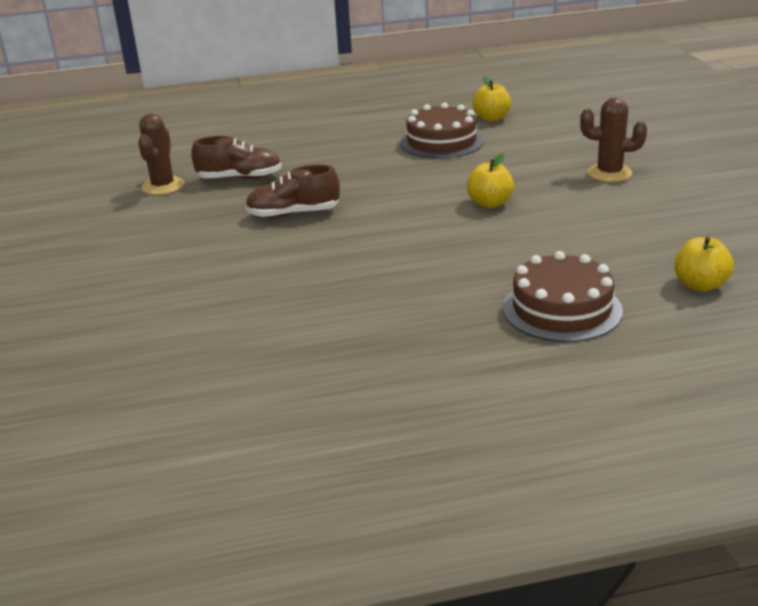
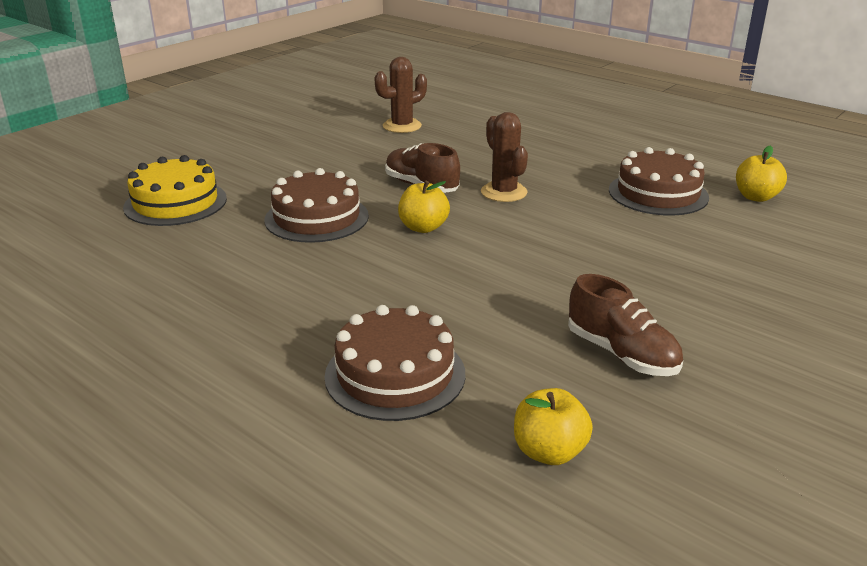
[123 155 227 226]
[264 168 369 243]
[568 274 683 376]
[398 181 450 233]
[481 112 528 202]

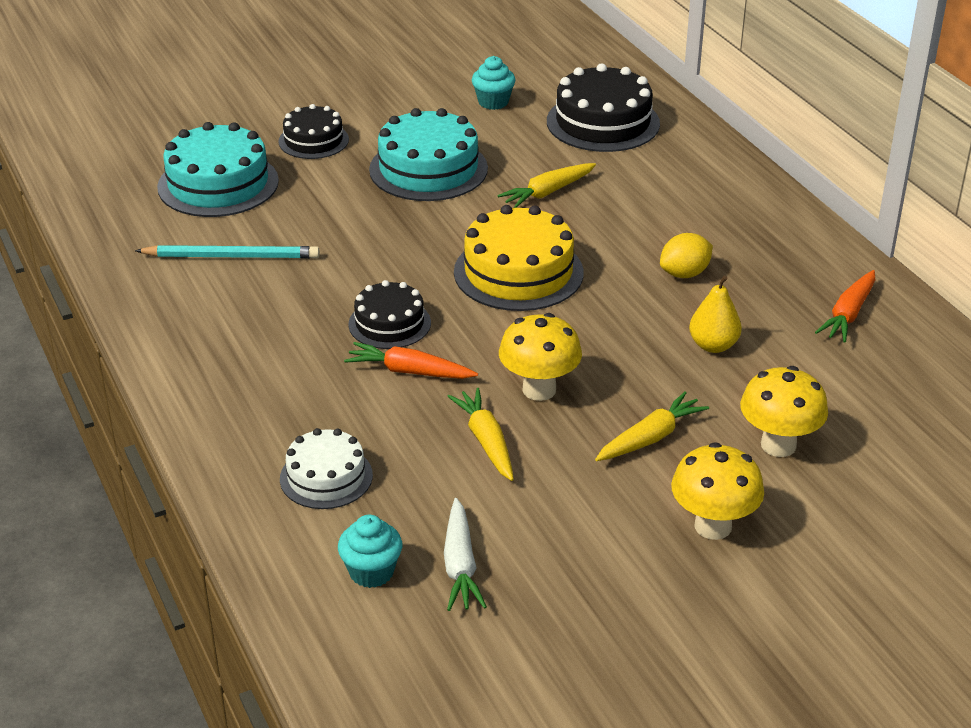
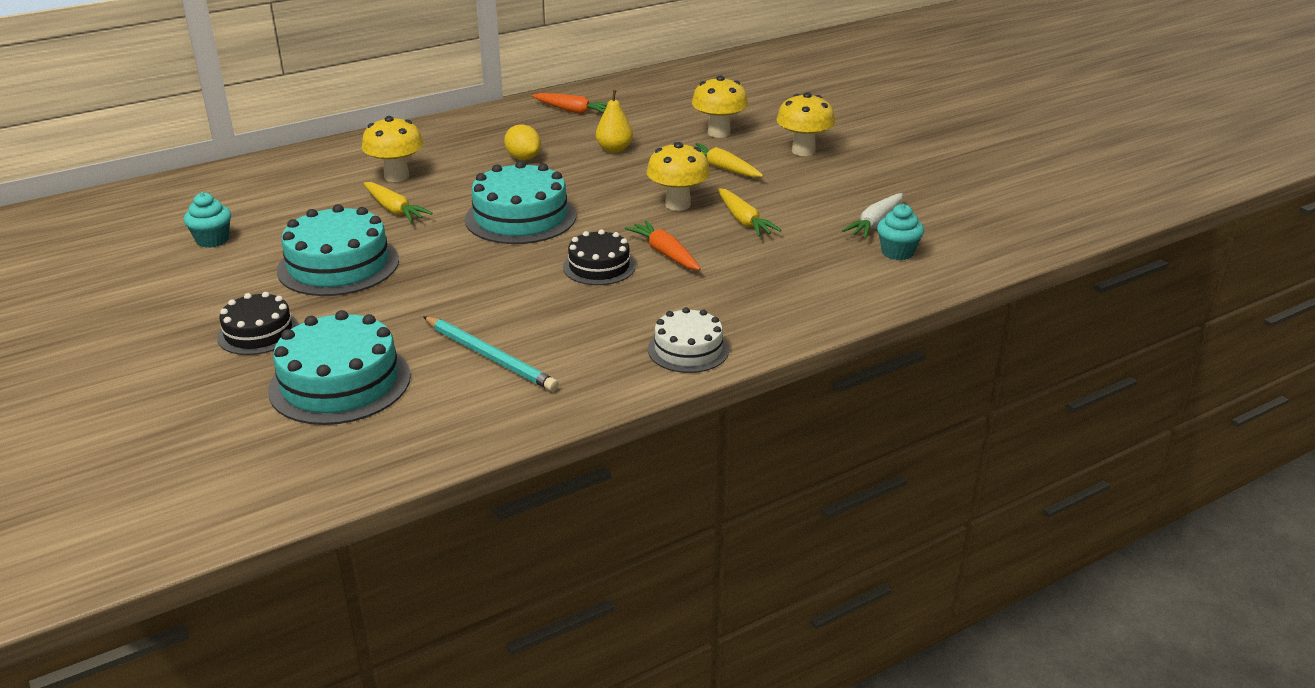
[547 63 660 152] (first image)
[362 116 423 182]
[648 307 729 373]
[465 161 577 244]
[423 316 559 391]
[624 220 701 270]
[842 193 903 239]
[718 188 782 237]

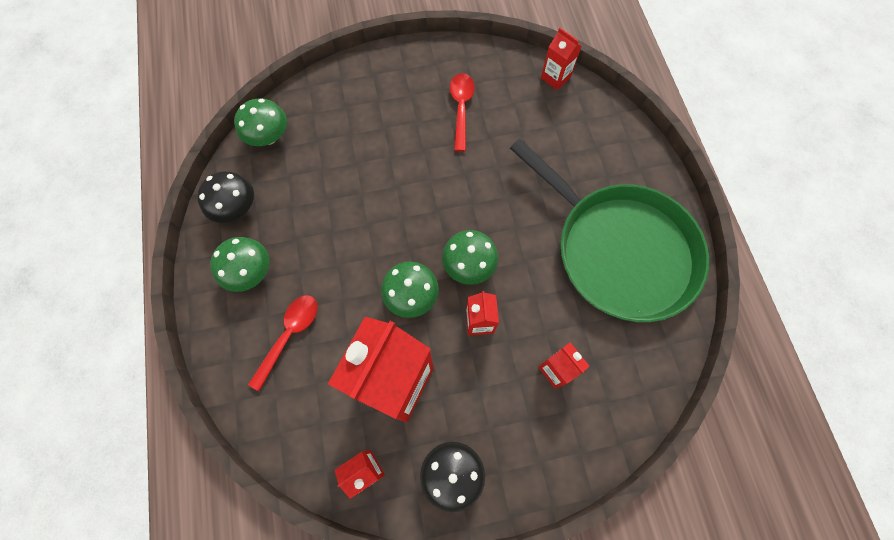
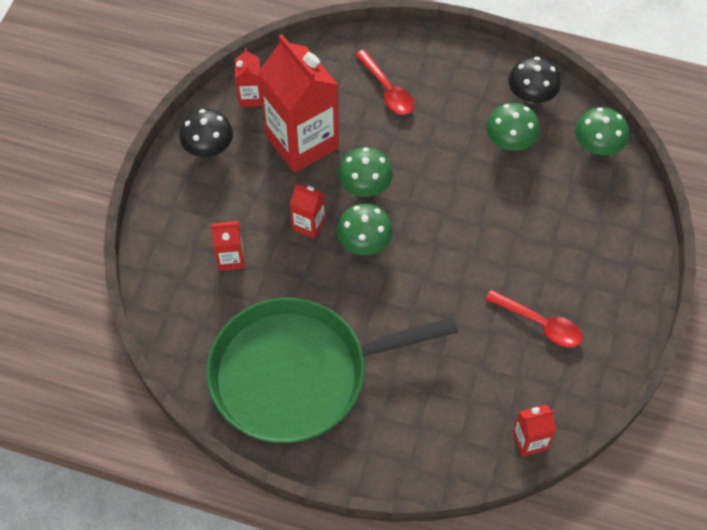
[486 103 540 151]

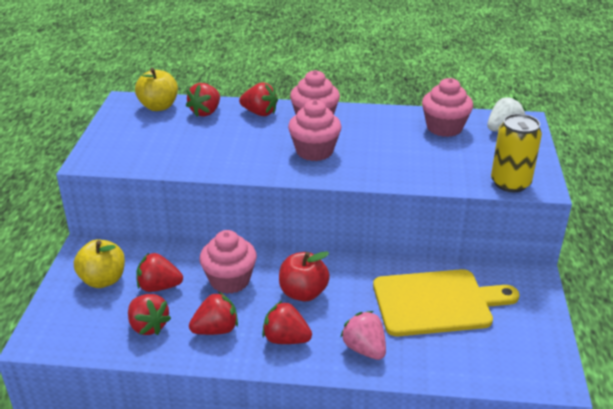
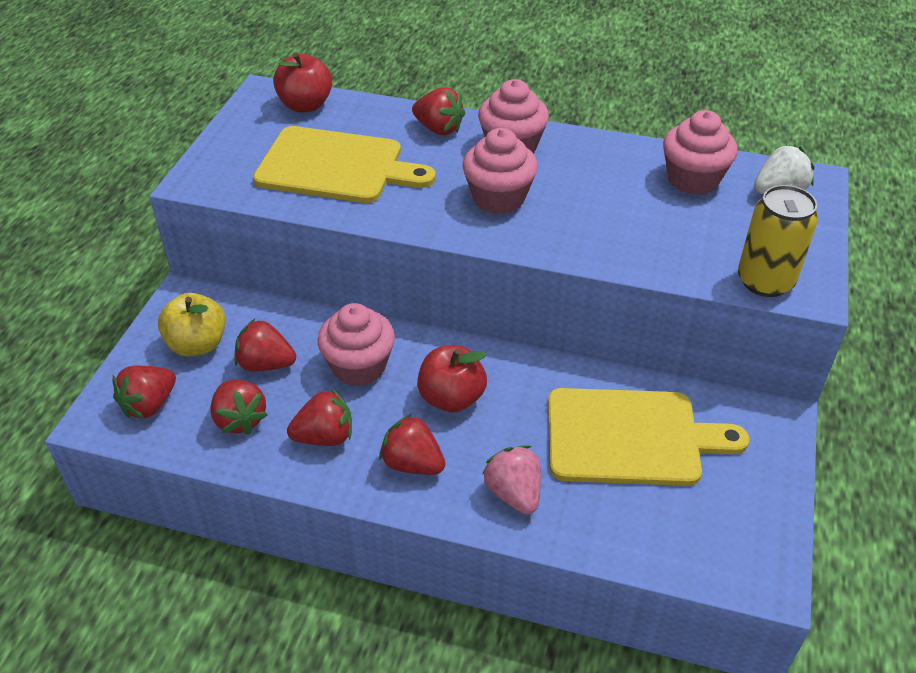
[253 126 436 203]
[113 366 176 419]
[273 52 332 112]

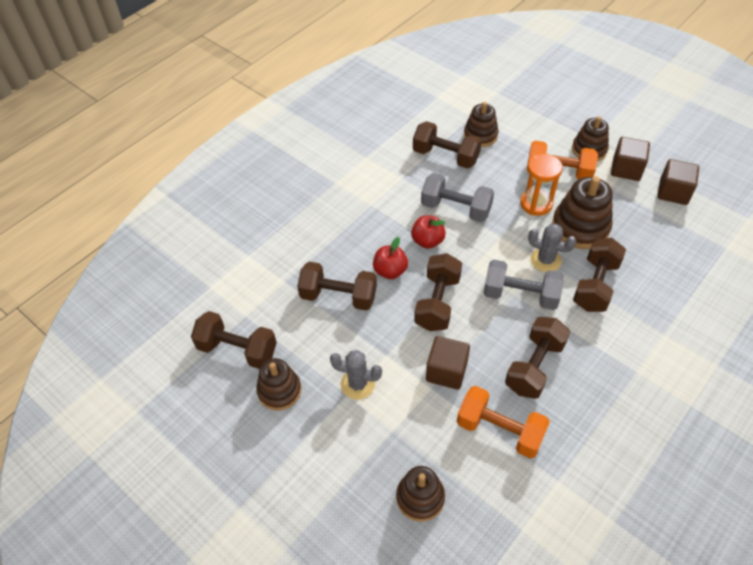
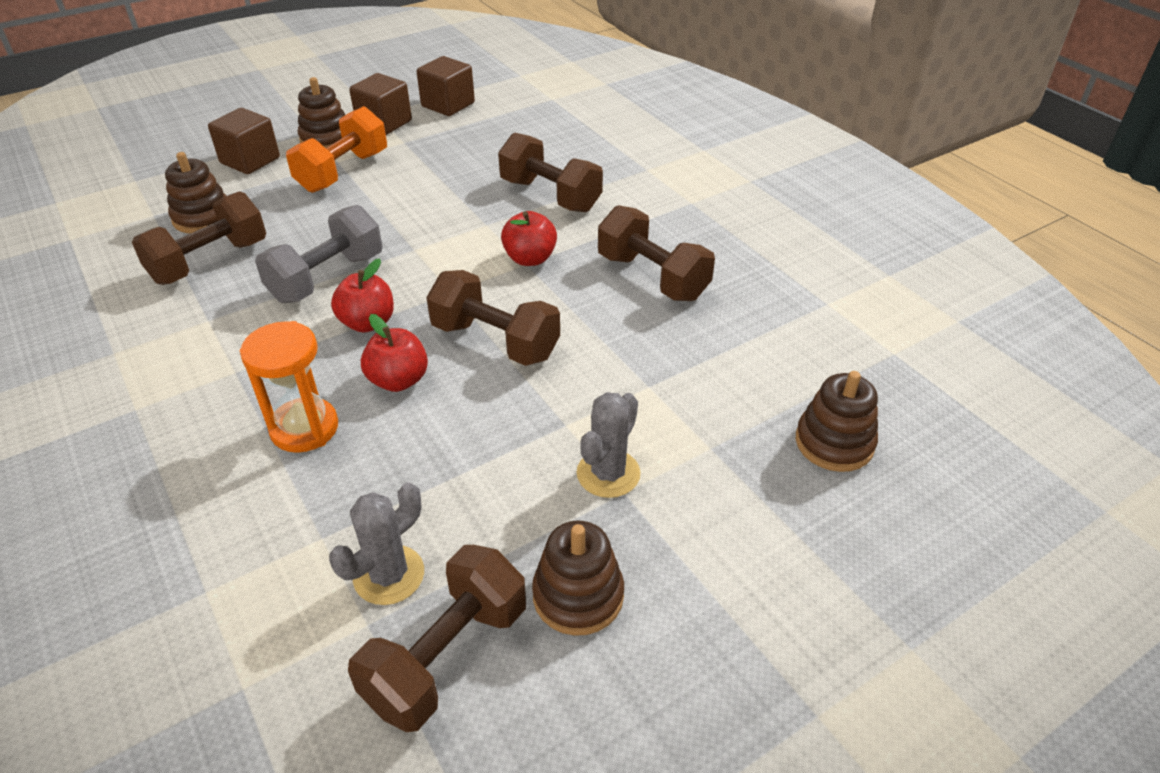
[297 262 377 311] (first image)
[457 386 550 459] (first image)
[552 176 613 249] (first image)
[208 108 280 174]
[240 321 338 453]
[329 483 424 605]
[501 211 557 266]

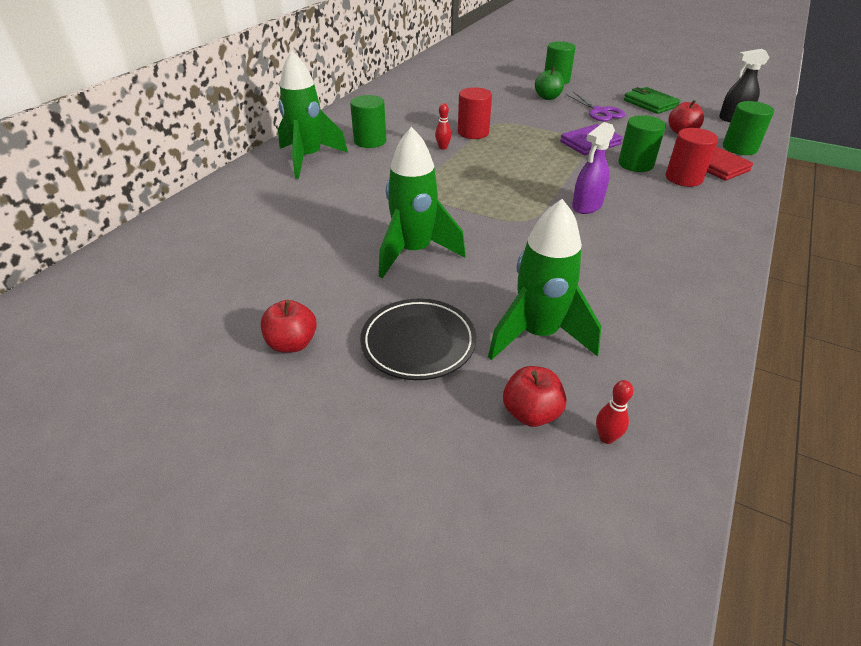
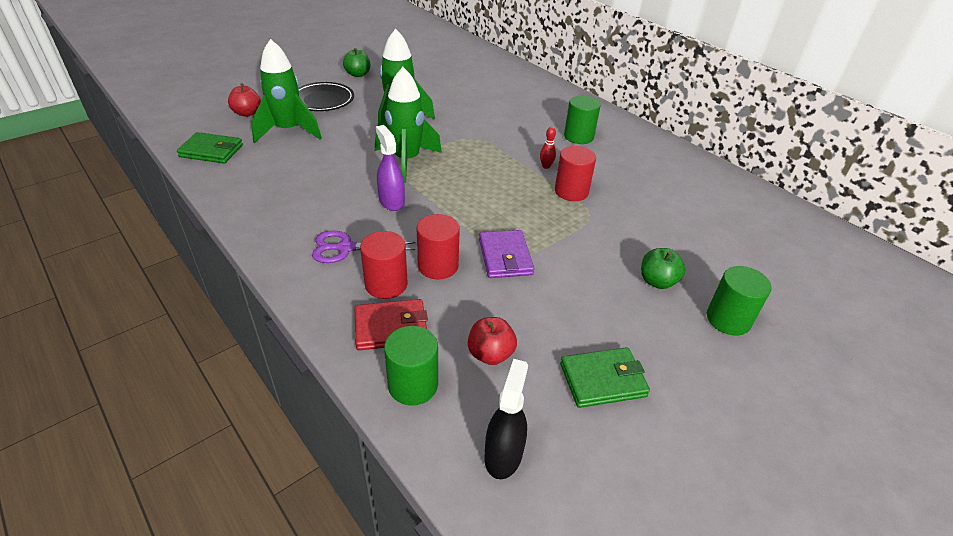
[596 380 633 444] (first image)
[177 132 243 163]
[375 67 442 183]
[312 231 416 263]
[343 48 370 77]
[417 214 460 279]

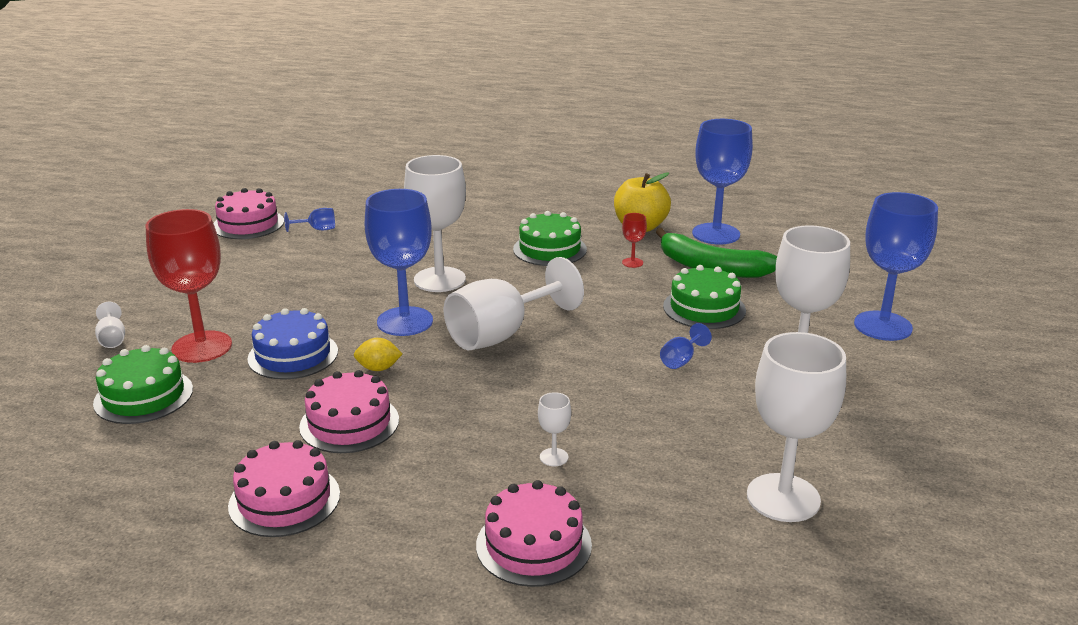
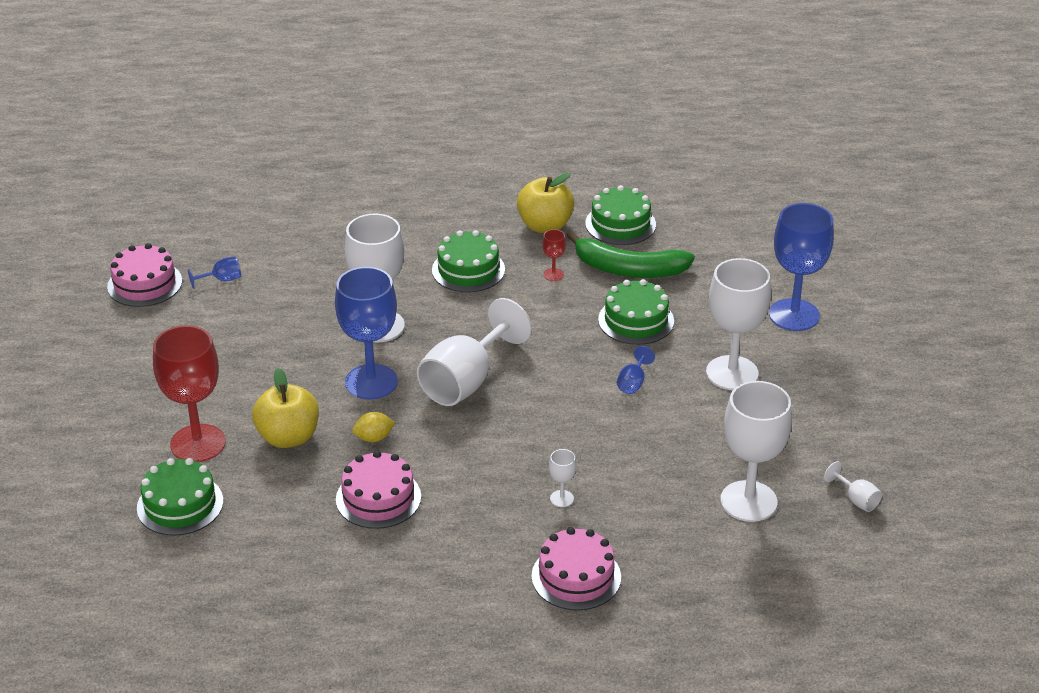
[228 440 340 537] (first image)
[824 461 882 512]
[252 368 319 448]
[585 185 656 245]

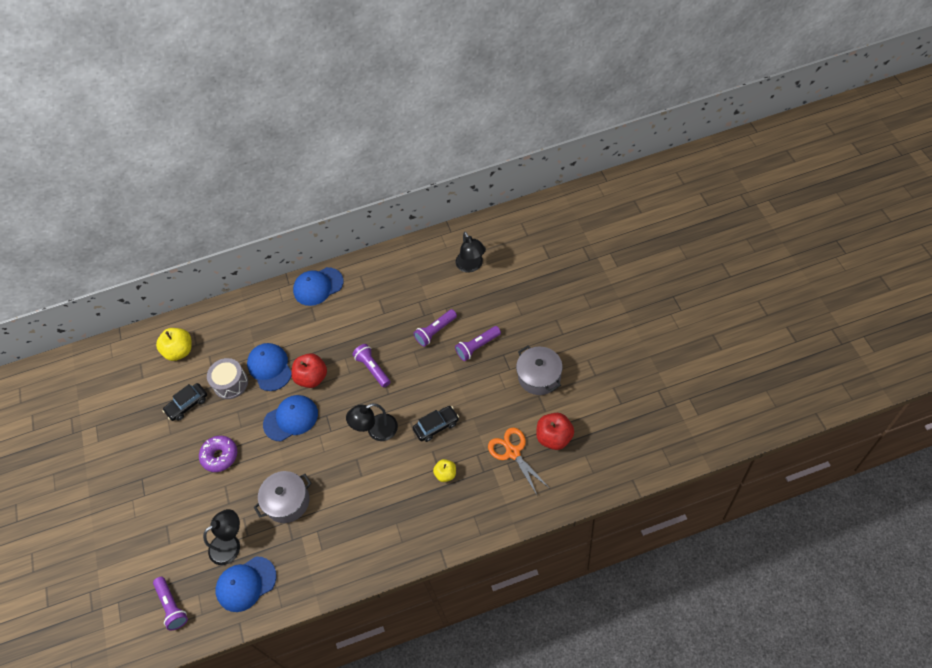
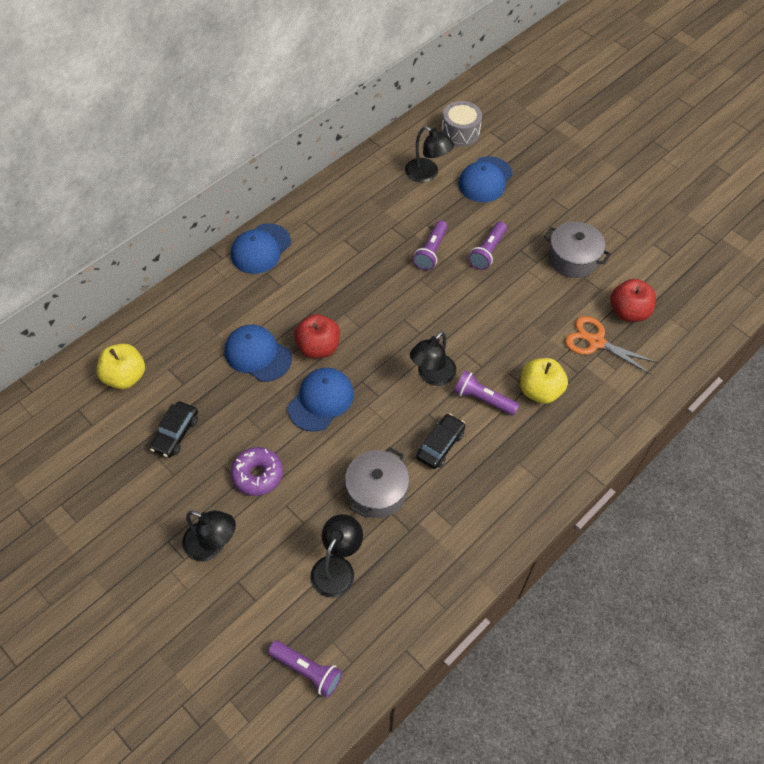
[182 510 236 561]
[441 101 482 146]
[458 156 513 202]
[454 370 519 415]
[416 413 465 469]
[520 358 568 404]

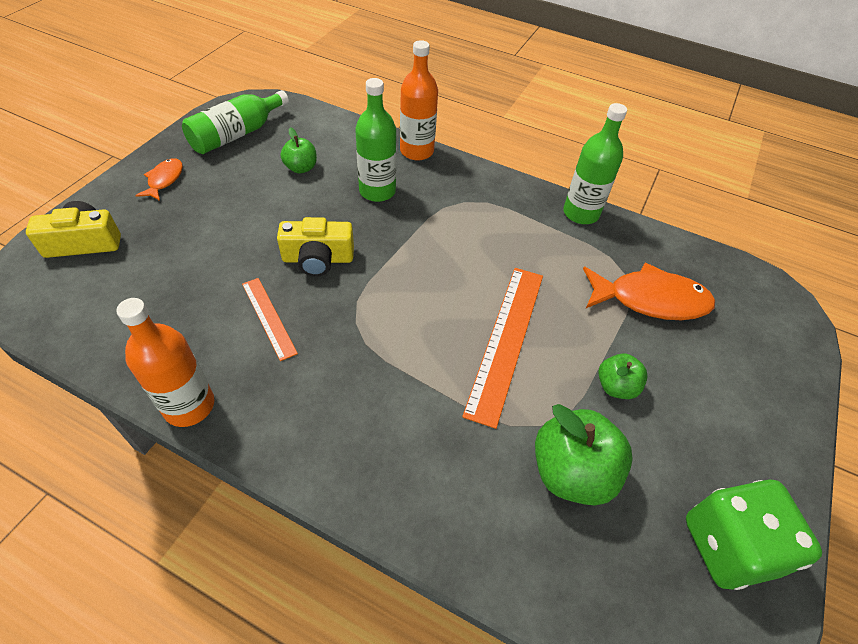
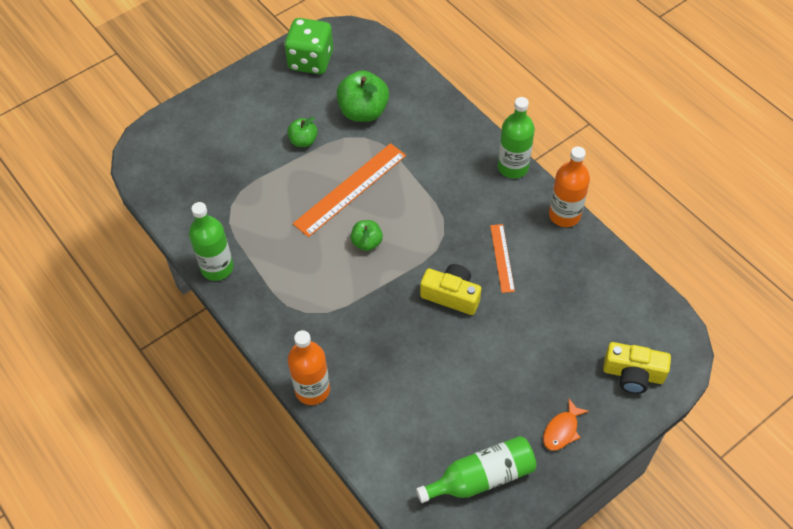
[583 263 715 320] (first image)
[351 220 383 251]
[498 97 535 179]

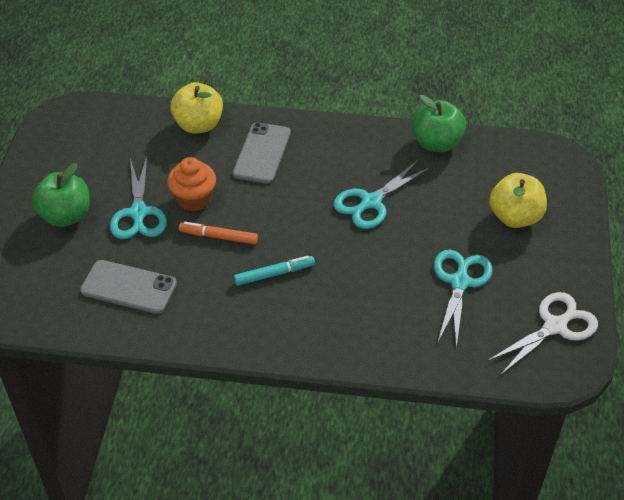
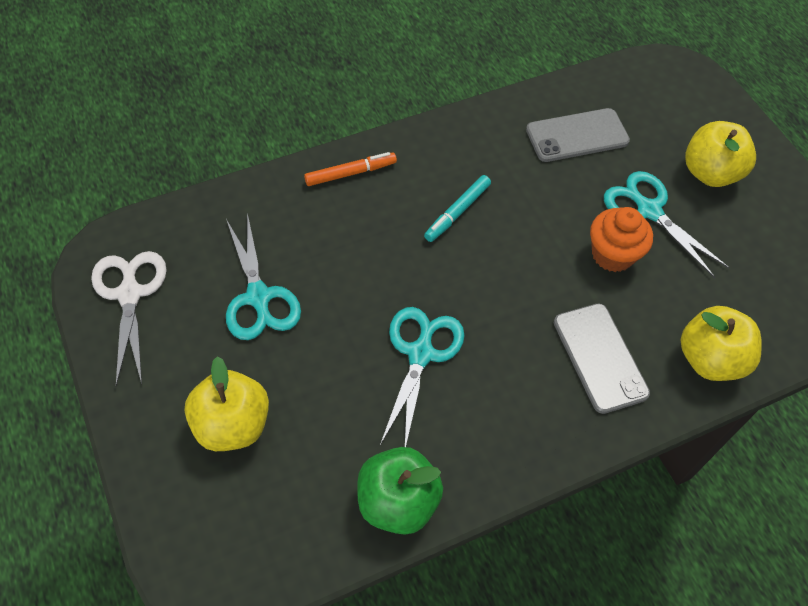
[304 152 397 186]
[685 121 756 187]
[91 251 167 386]

